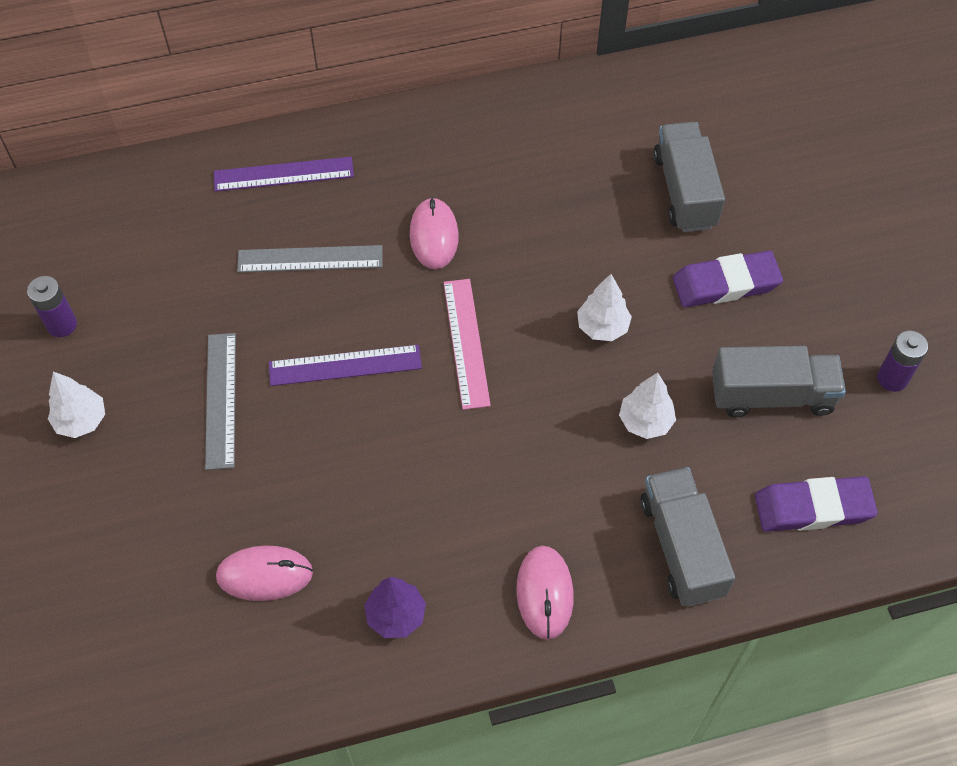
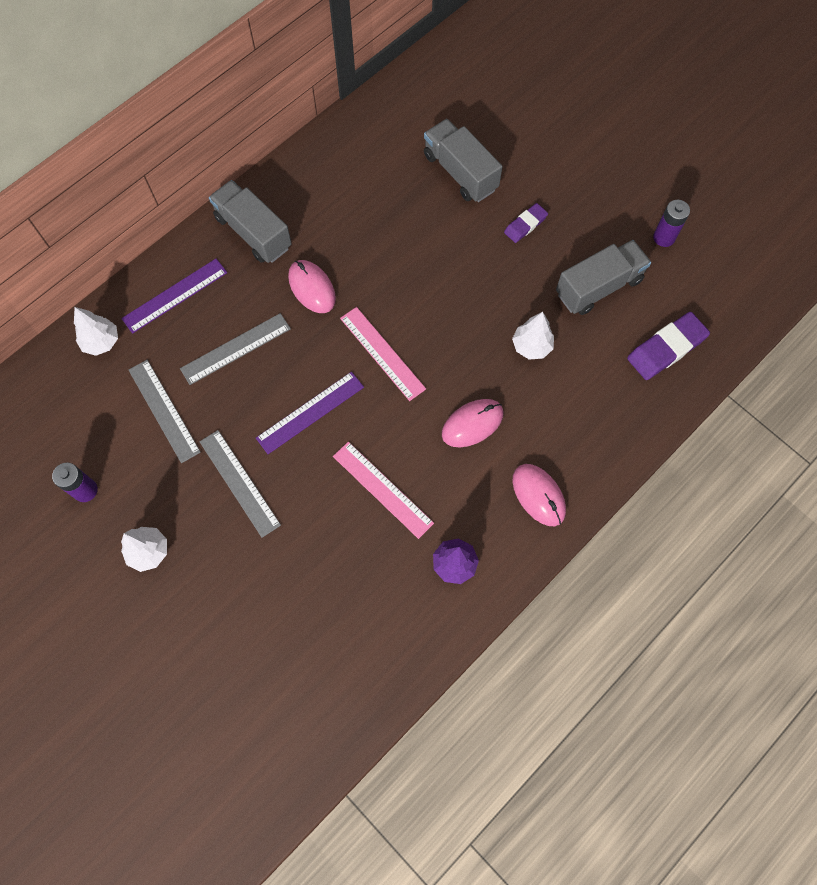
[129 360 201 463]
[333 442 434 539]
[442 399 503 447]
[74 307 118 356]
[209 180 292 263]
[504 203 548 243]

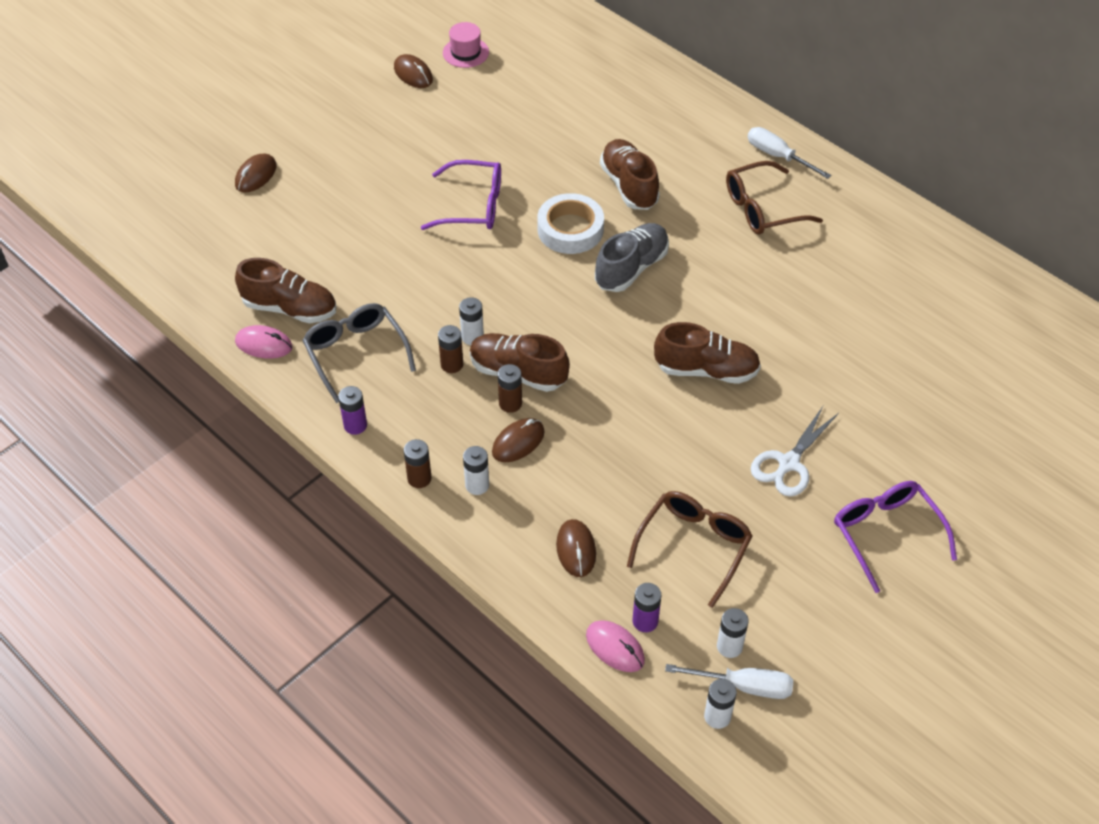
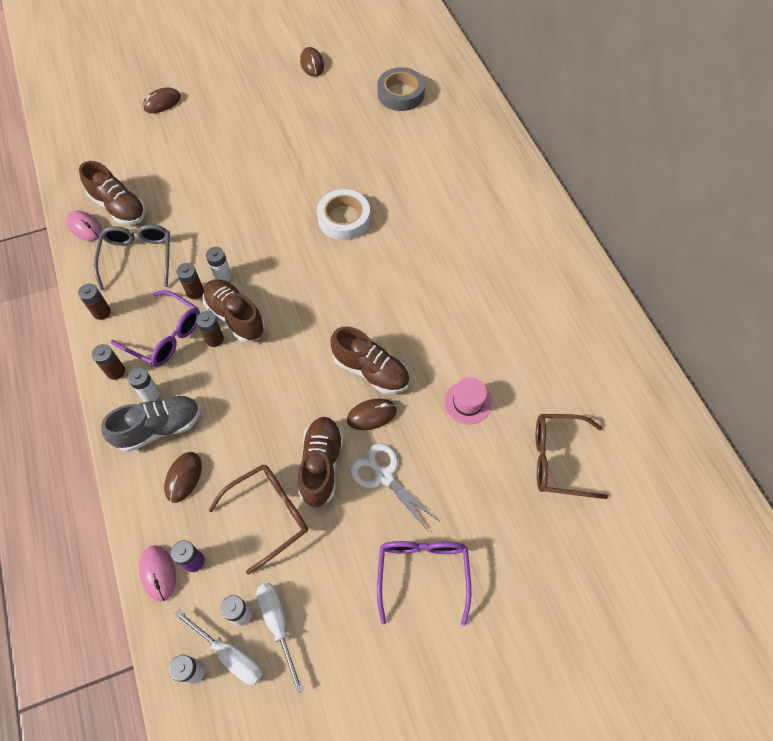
[377 67 425 111]
[110 290 200 367]
[445 377 492 424]
[347 399 397 430]
[101 395 200 452]
[298 417 343 507]
[536 414 608 499]
[256 583 303 693]
[78 284 111 320]
[350 443 439 532]

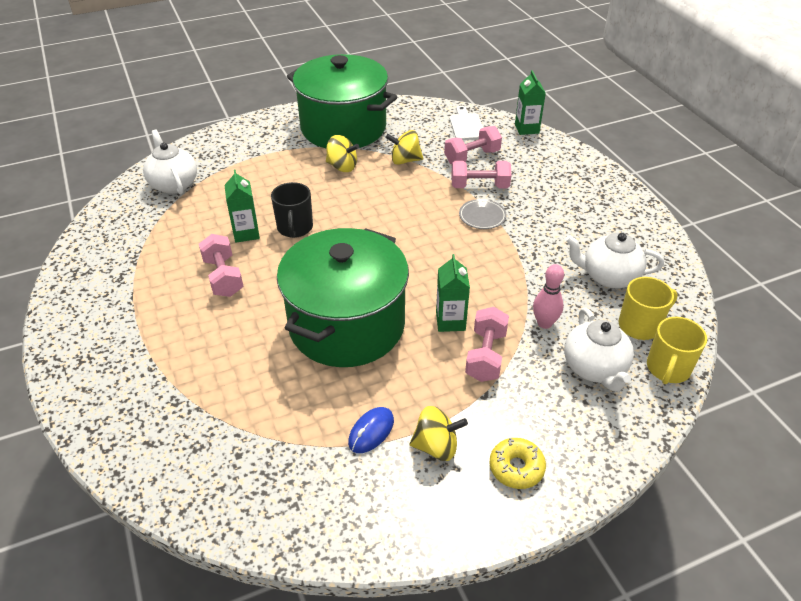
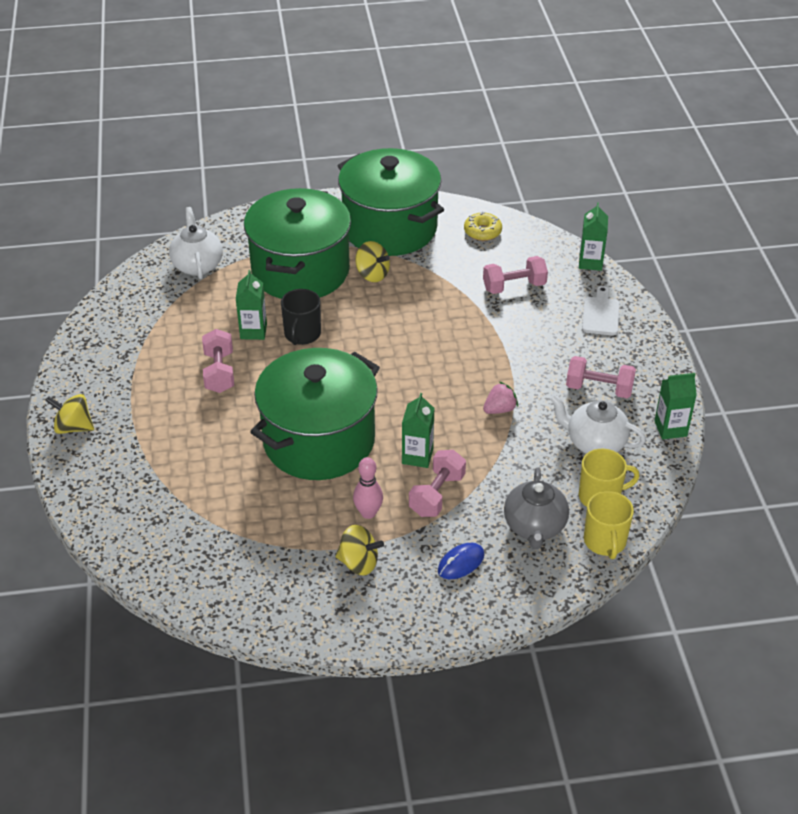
[459 199 506 229] (first image)
[244 188 351 299]
[483 382 518 414]
[654 373 697 439]
[438 543 484 579]
[45 394 94 434]
[582 286 620 335]
[566 356 636 398]
[464 211 502 241]
[353 457 383 519]
[504 467 569 549]
[584 491 634 559]

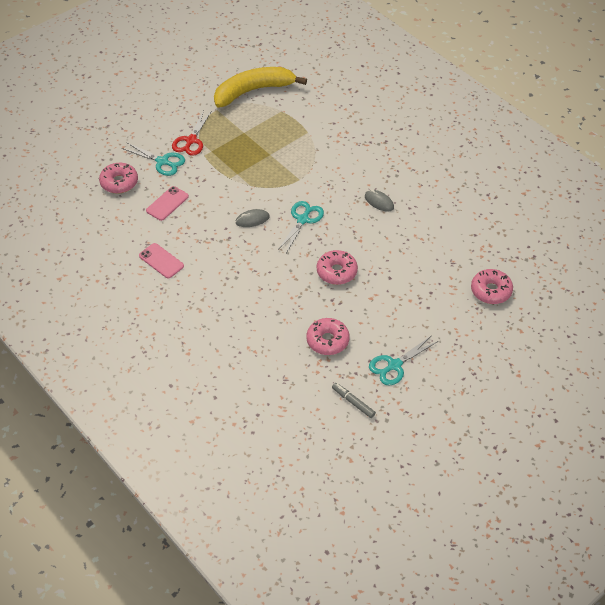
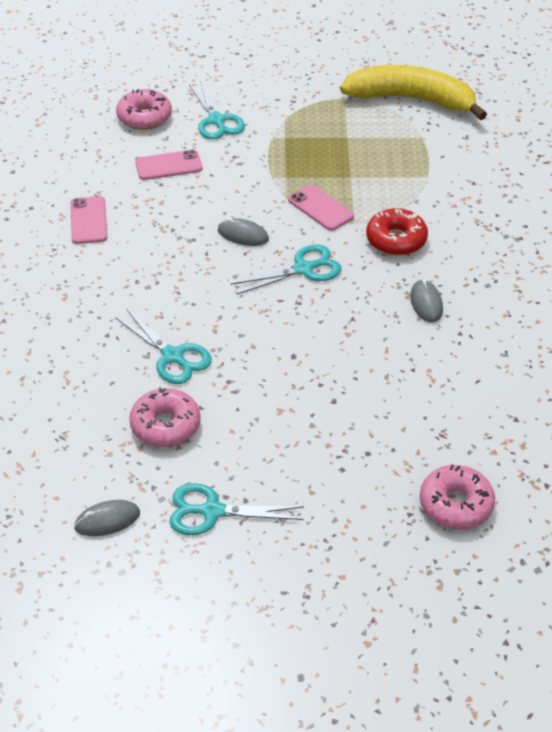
[172 110 212 156] (first image)
[317 250 358 285] (first image)
[115 309 212 384]
[288 185 354 231]
[366 208 428 256]
[74 500 140 536]

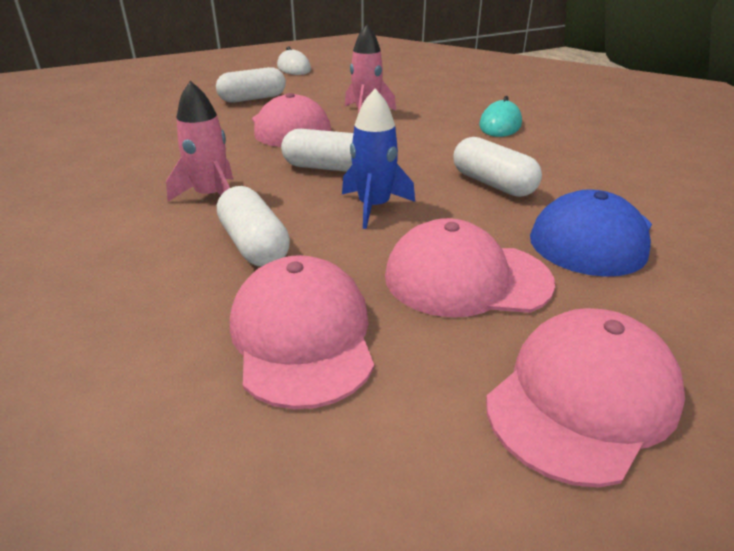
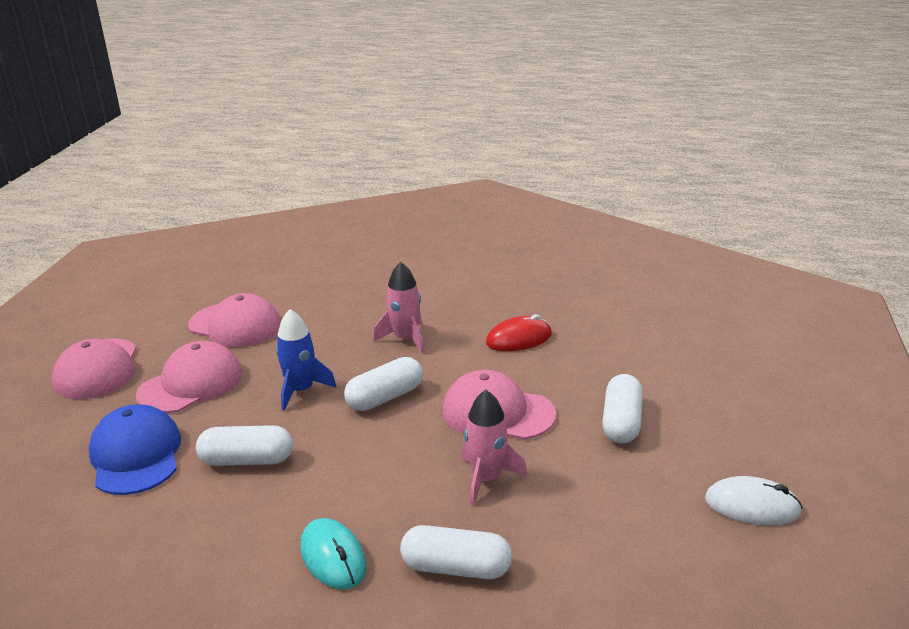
[486 314 552 351]
[400 525 512 579]

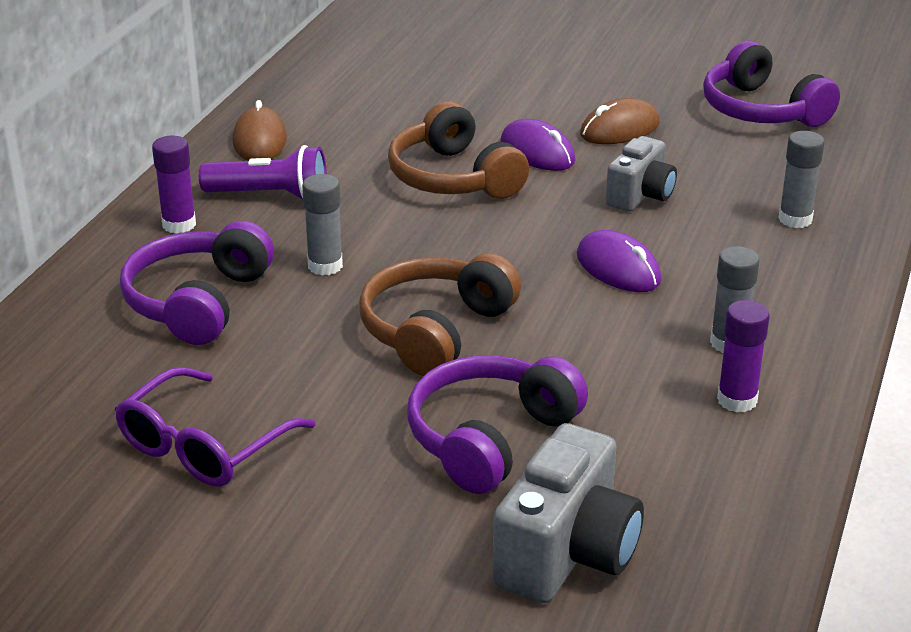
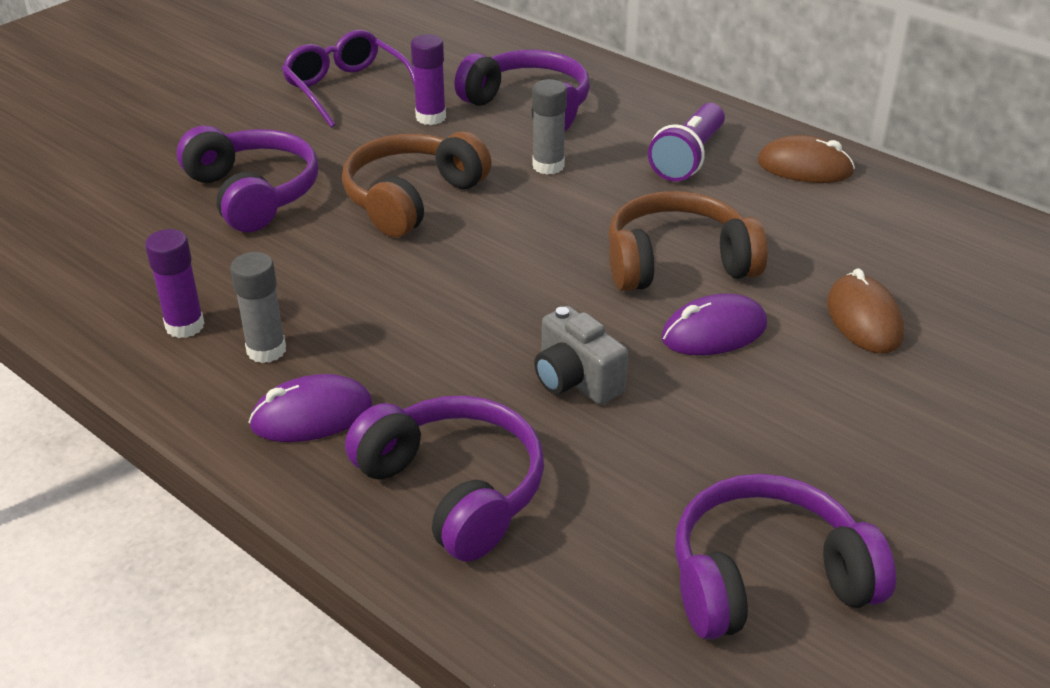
[493 423 644 603] (first image)
[411 34 446 125]
[248 374 372 442]
[827 268 904 353]
[345 395 544 561]
[342 131 491 237]

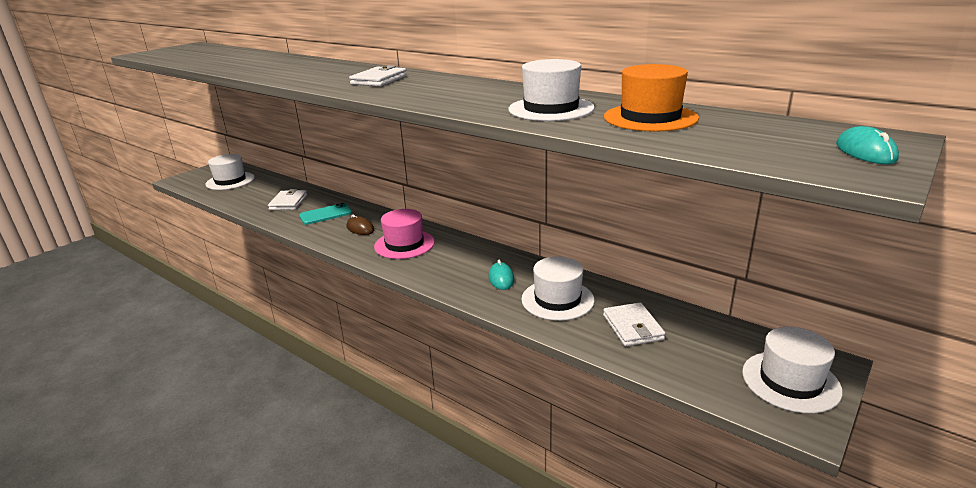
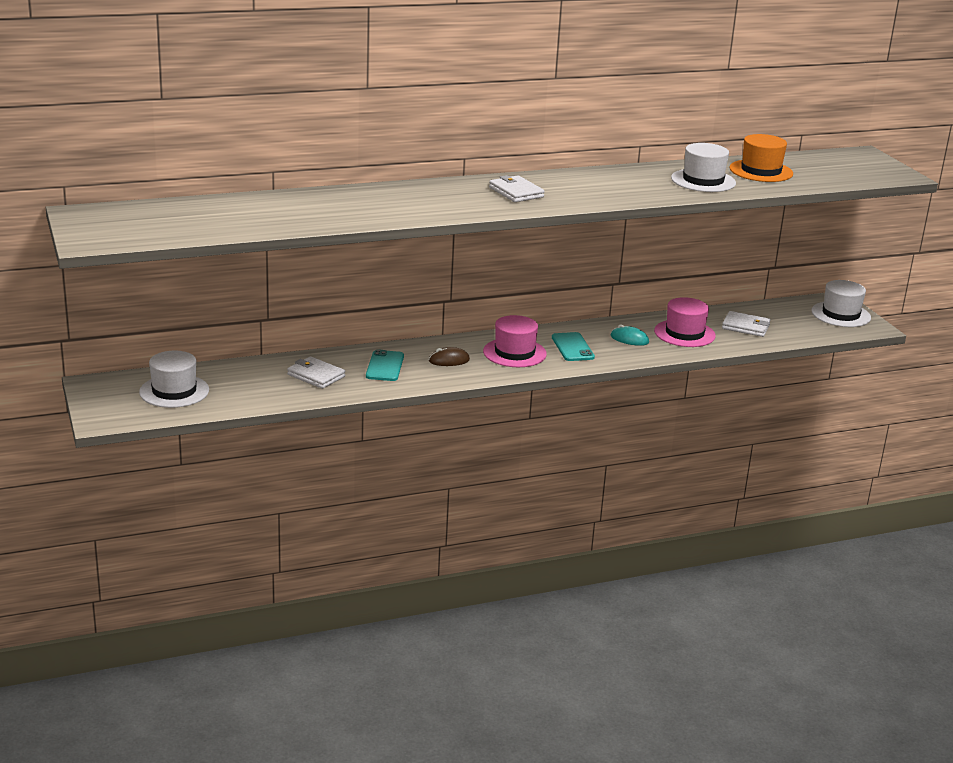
[836 126 899 164] (first image)
[552 332 595 361]
[654 297 716 347]

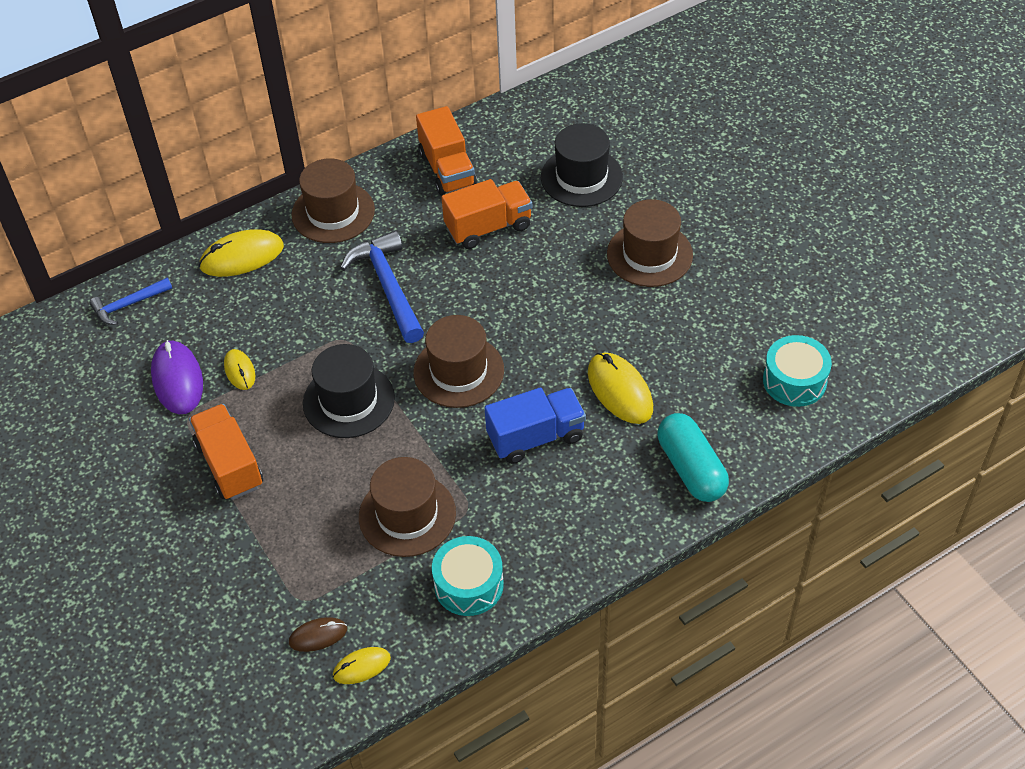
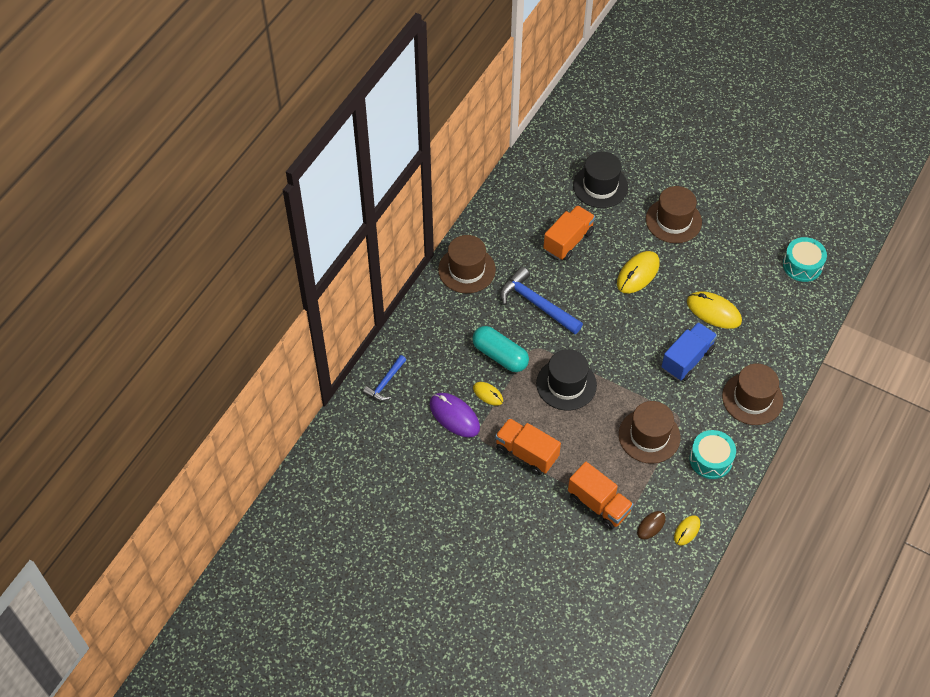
[617 251 660 293]
[722 364 783 425]
[568 462 634 530]
[472 326 529 372]

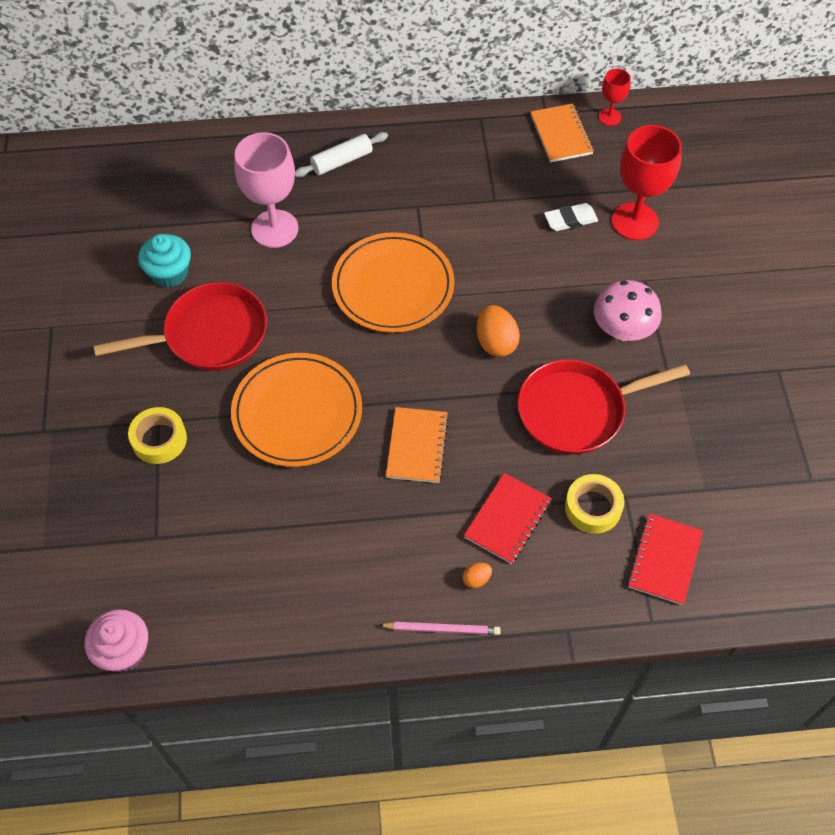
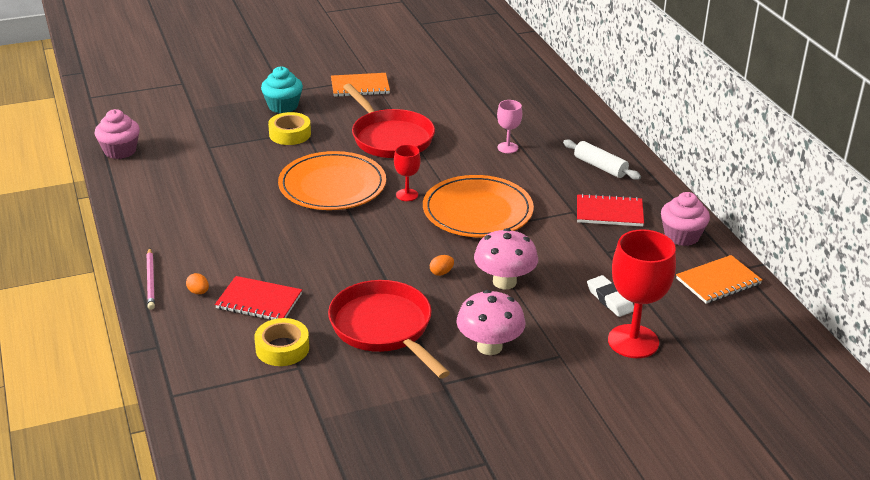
[474 228 538 289]
[661 192 710 246]
[261 66 303 113]
[331 73 390 97]
[394 145 421 201]
[577 194 644 227]
[497 100 522 153]
[430 255 454 276]

